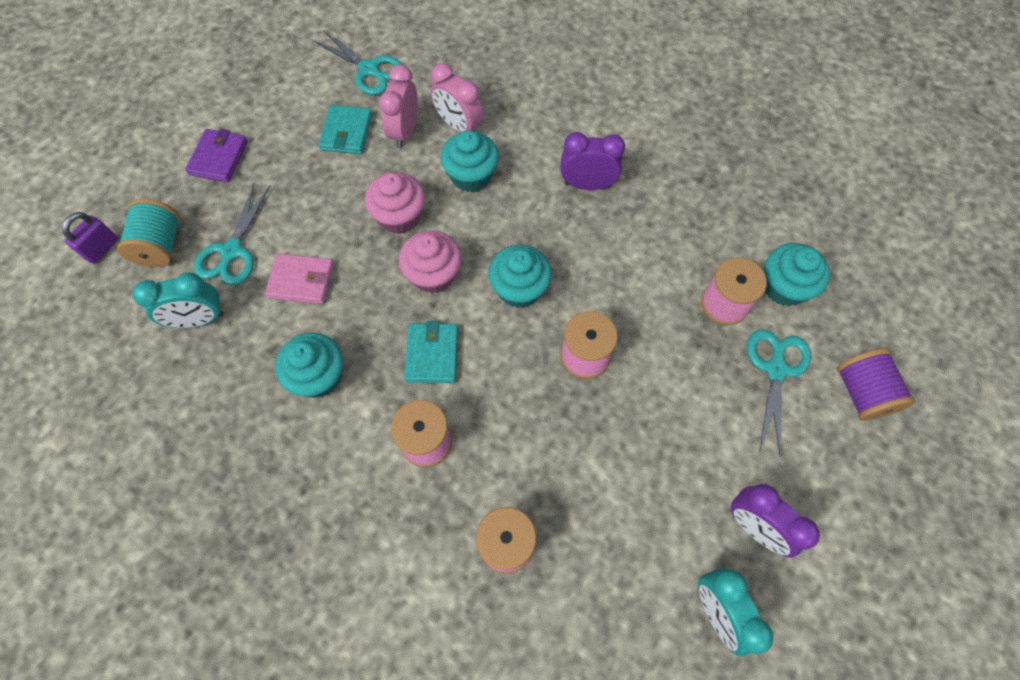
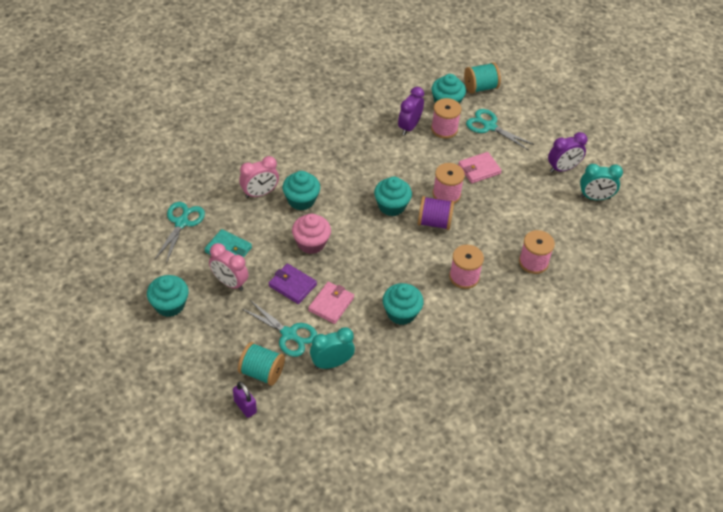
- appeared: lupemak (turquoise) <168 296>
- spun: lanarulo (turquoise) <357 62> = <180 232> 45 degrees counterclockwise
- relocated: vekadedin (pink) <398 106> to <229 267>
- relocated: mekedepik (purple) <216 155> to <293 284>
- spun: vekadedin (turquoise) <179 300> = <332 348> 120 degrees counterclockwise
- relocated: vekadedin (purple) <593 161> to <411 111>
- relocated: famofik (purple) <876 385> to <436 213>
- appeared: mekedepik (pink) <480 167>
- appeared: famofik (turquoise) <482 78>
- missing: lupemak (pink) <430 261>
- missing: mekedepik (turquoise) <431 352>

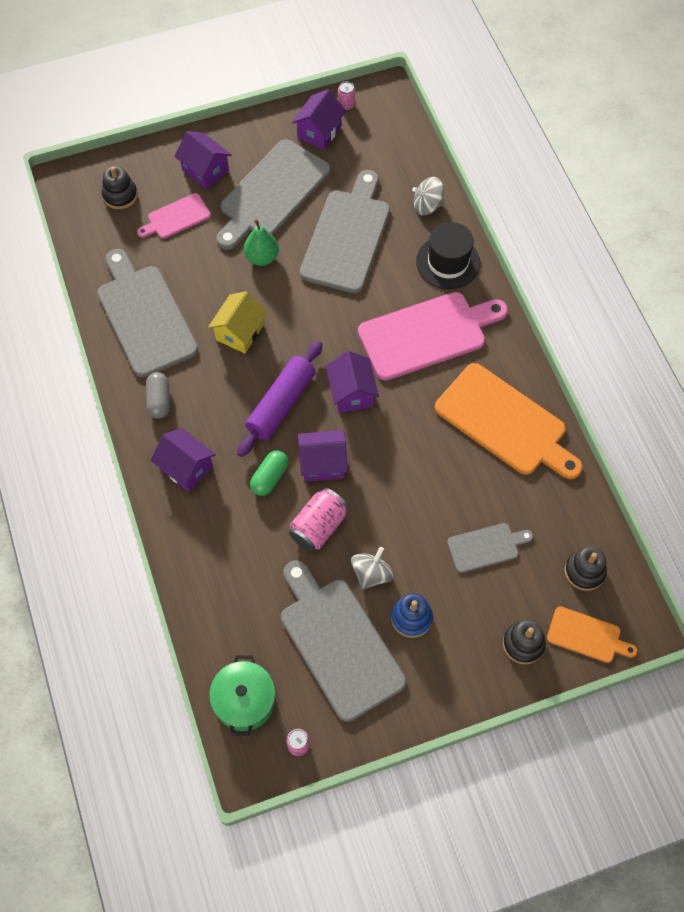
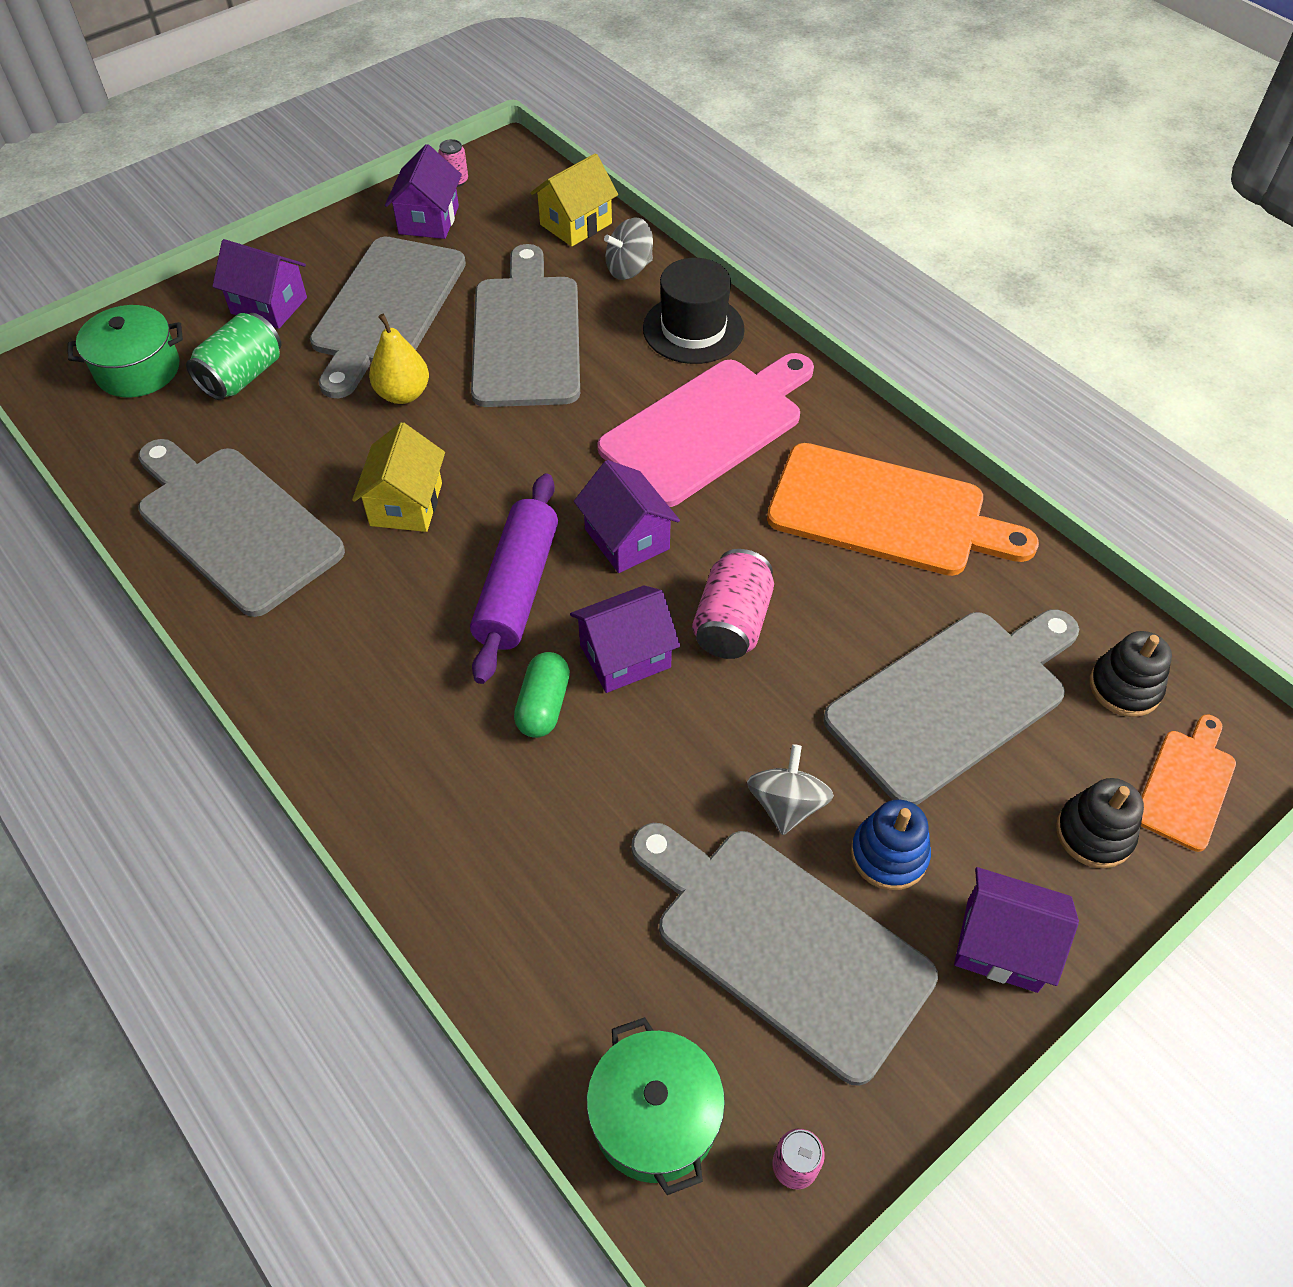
- exchanged: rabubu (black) <120 187> to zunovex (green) <125 351>
- exchanged: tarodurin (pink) <174 216> to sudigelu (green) <233 356>
- colour: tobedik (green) <261 242> to tobedik (yellow) <399 359>
- appeared: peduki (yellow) <574 200>
- relocated: sudigelu (pink) <318 519> to <733 604>
- size: tarodurin (grey) <490 548> = <951 707> x1.93
- relocated: peduki (purple) <183 460> to <1016 930>
- spun: tarodurin (orange) <592 634> = <1188 783> 60 degrees counterclockwise
- missing: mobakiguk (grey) <158 395>

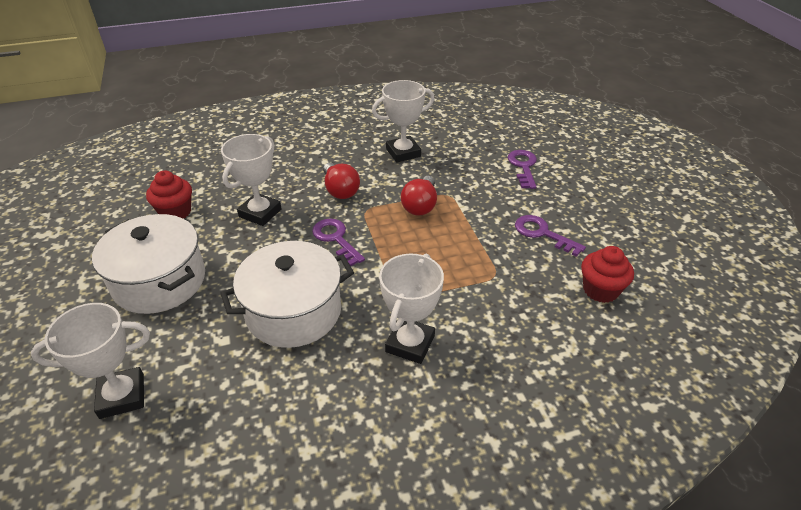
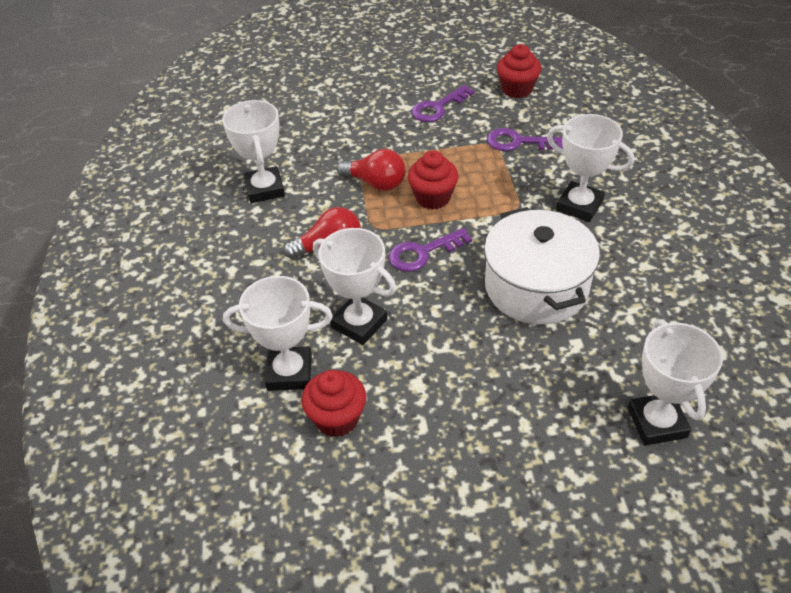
- appeared: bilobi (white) <278 333>
- appeared: lupemak (red) <433 180>
- relocated: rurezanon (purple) <522 169> to <525 139>
- missing: zunovex (white) <148 264>

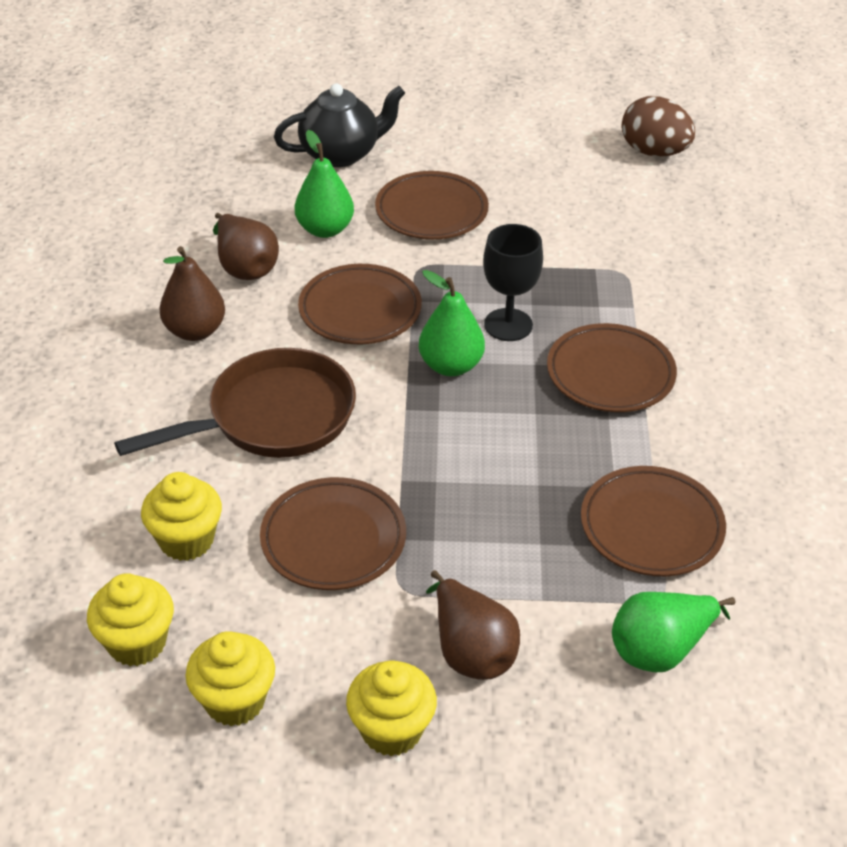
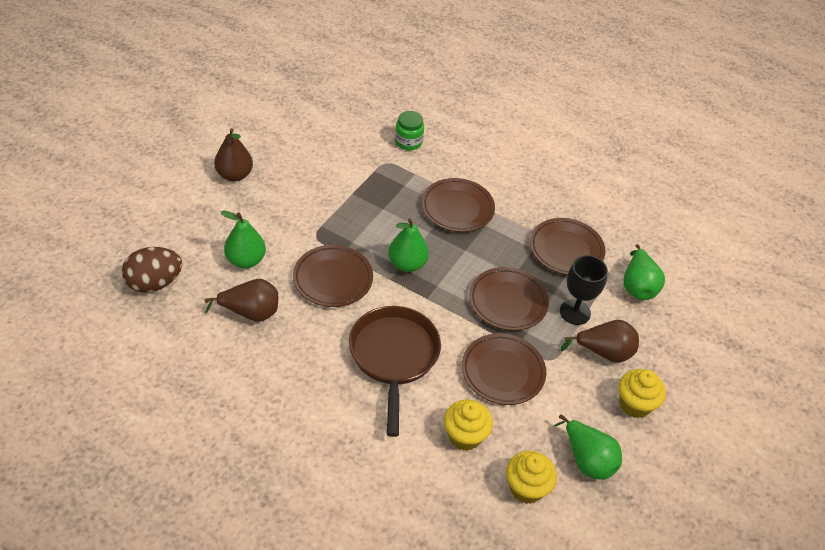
- relocated: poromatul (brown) <658 126> to <152 270>
- relocated: tobedik (brown) <192 293> to <233 155>
- appeared: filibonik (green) <409 130>
- relocated: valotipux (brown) <432 205> to <509 299>
- exchanged: lupemak (yellow) <230 678> to tobedik (green) <588 447>
- relocated: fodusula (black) <513 282> to <584 290>
- missing: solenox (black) <339 125>

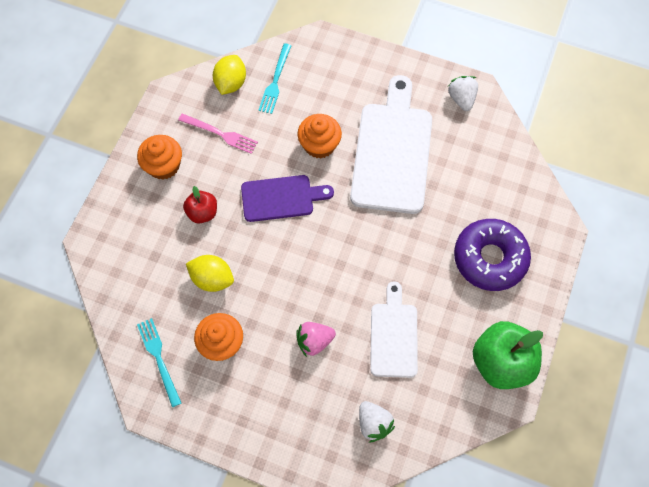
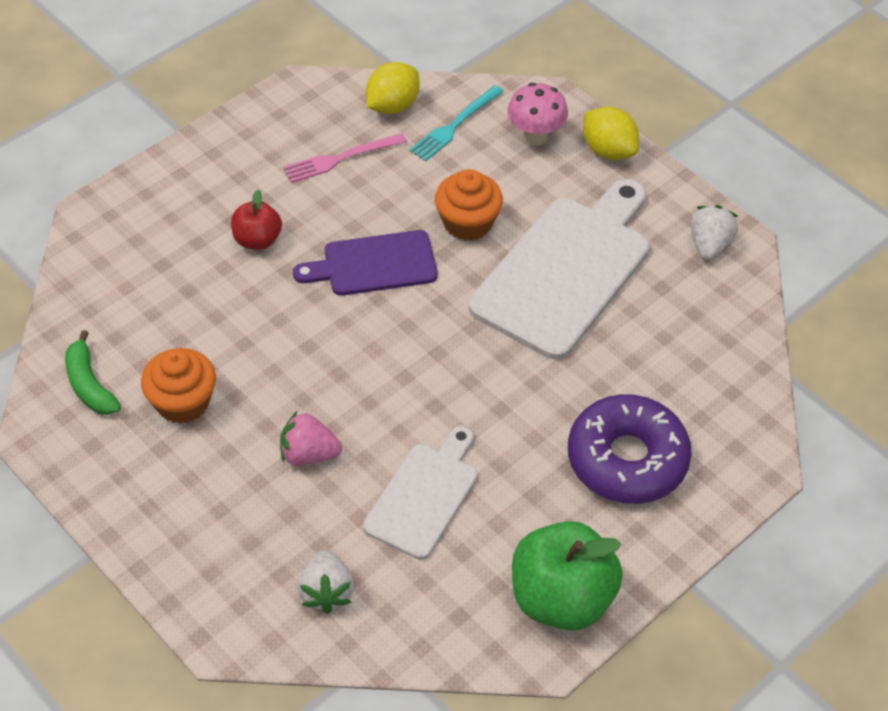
- exchanged: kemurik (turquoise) <159 362> to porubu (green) <93 372>
- spun: kemurik (pink) <218 133> = <345 158> 105 degrees clockwise
- spun: tarodurin (purple) <287 198> = <365 263> 150 degrees clockwise
- appeared: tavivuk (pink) <537 114>
- relocated: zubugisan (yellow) <210 273> to <611 133>
- missing: lupemak (orange) <159 157>

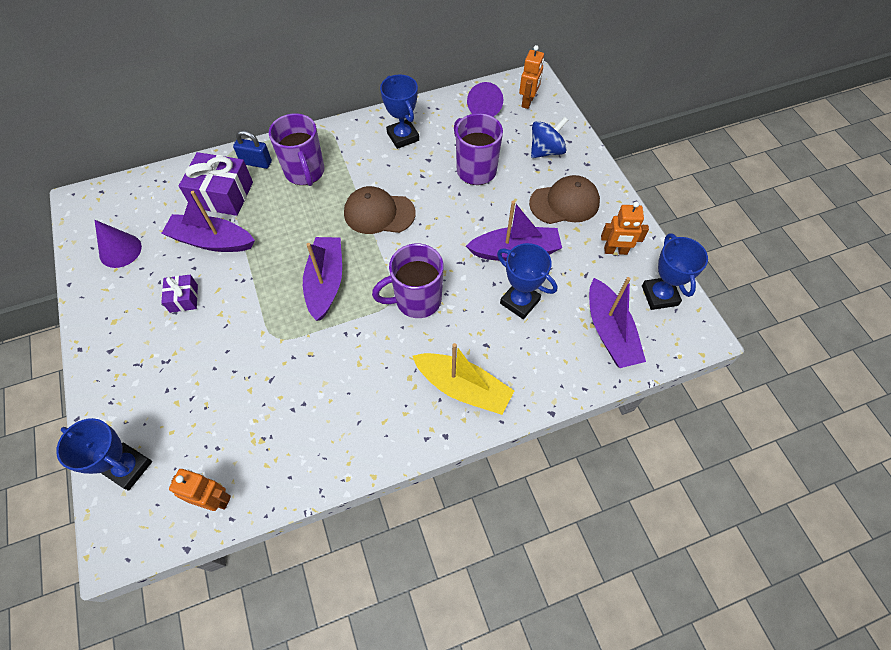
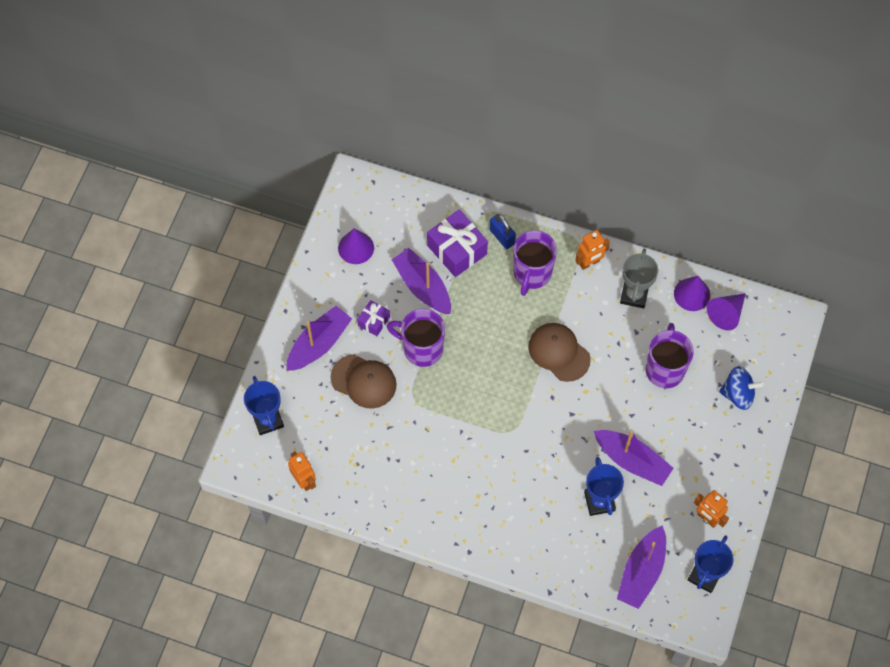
- relocated: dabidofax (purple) <322 279> to <319 338>
- relocated: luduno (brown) <564 199> to <364 381>
- relocated: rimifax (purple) <408 280> to <416 338>
- relocated: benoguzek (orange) <531 77> to <592 250>
- colour: bilobi (blue) <399 111> to bilobi (grey) <639 278>
- appeared: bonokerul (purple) <692 293>
- missing: dabidofax (yellow) <463 379>

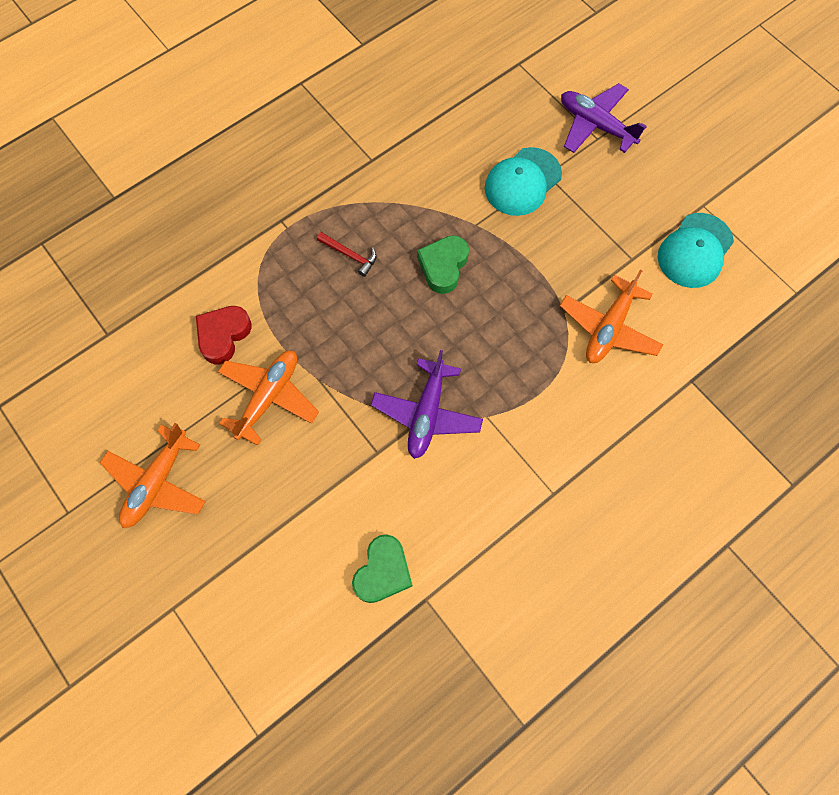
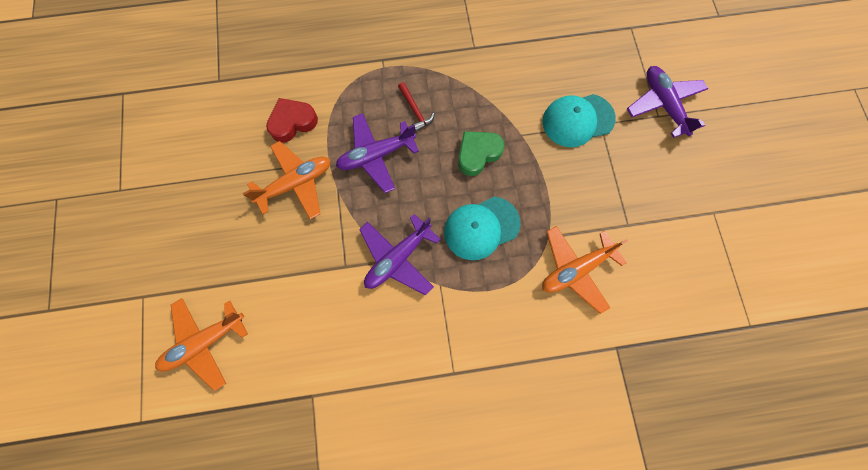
- relocated: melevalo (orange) <153 475> to <201 344>
- appeared: melevalo (purple) <377 153>
- relocated: luduno (turquoise) <696 250> to <482 228>
- missing: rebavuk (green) <382 568>

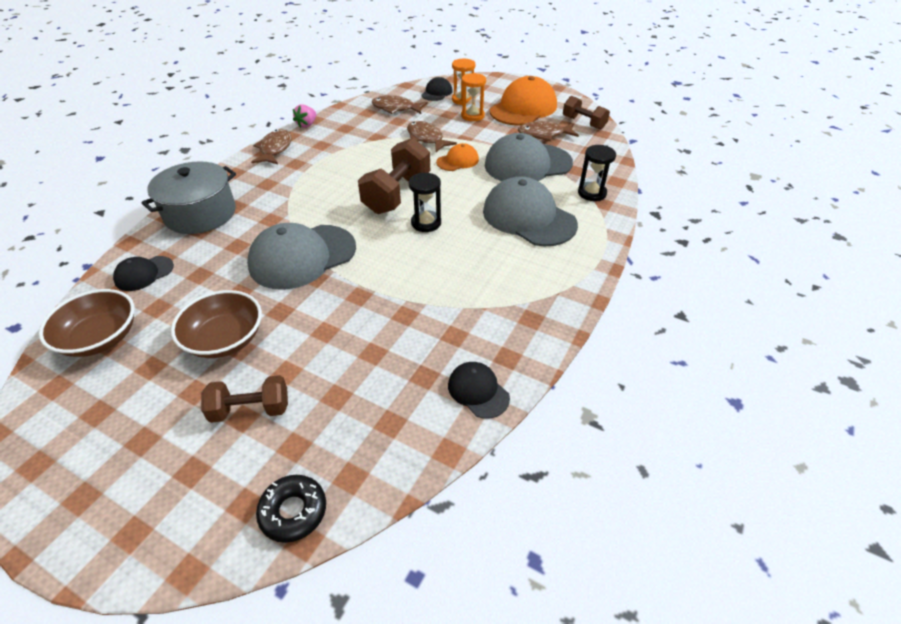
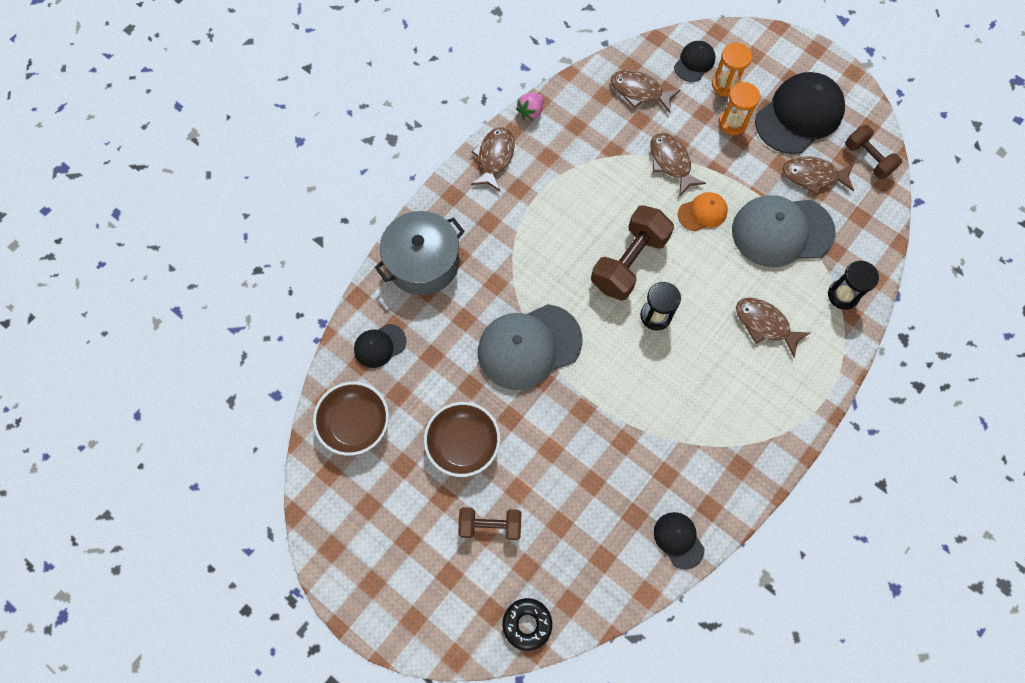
- exchanged: luduno (grey) <530 211> to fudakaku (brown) <773 328>
- colour: luduno (orange) <523 101> to luduno (black) <800 113>

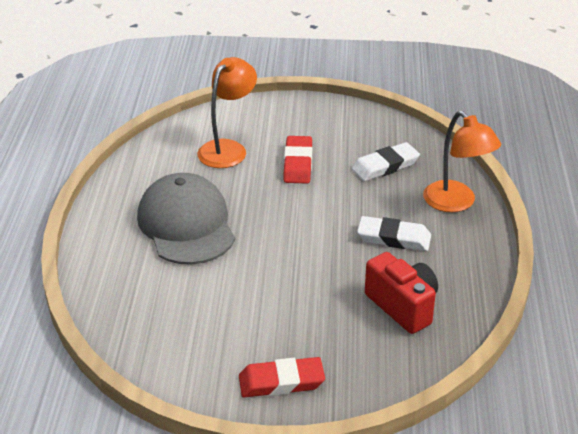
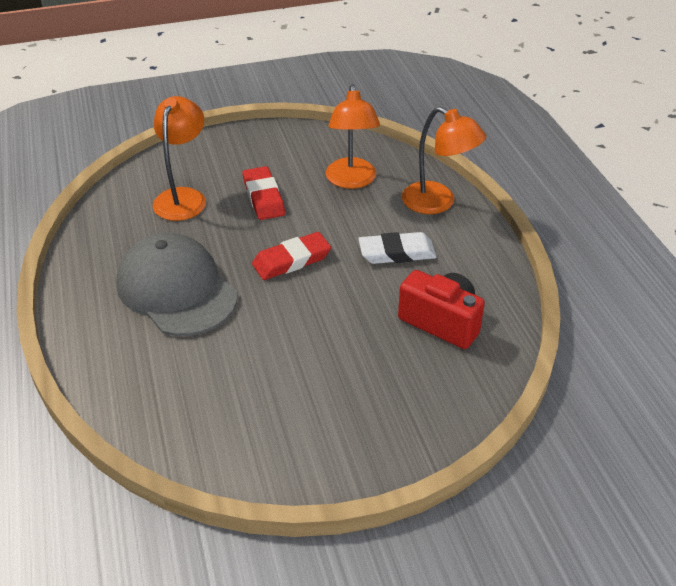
- relocated: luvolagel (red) <282 377> to <291 256>
- exchanged: luvolagel (white) <385 161> to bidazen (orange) <353 136>

